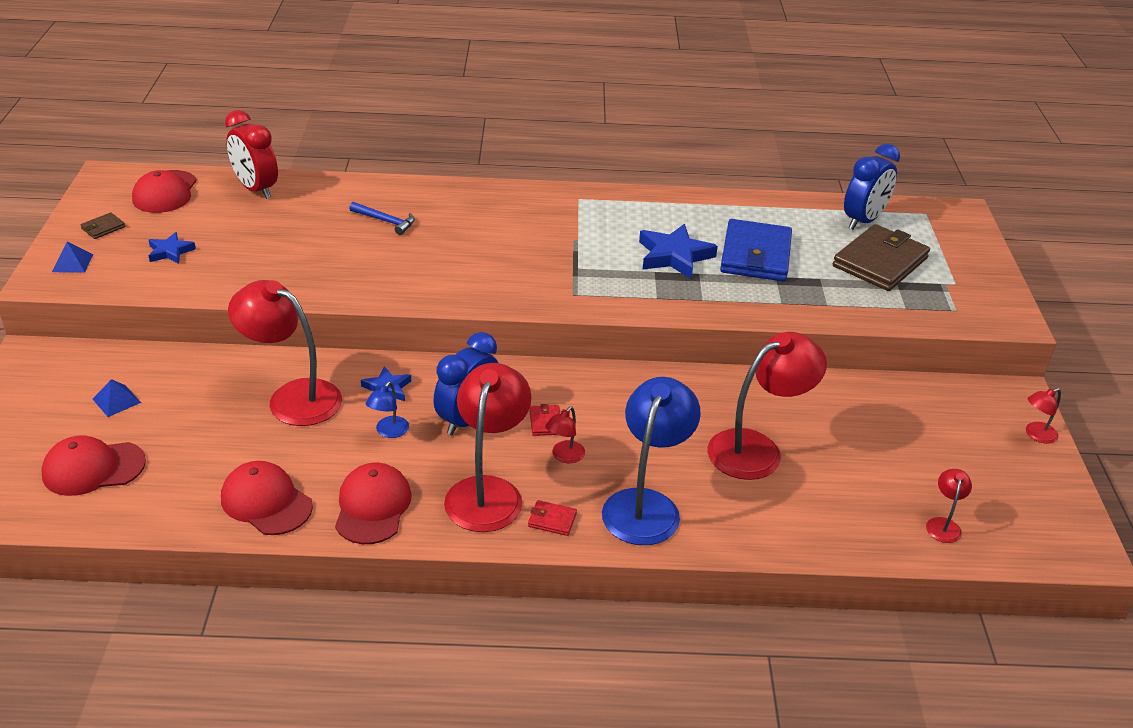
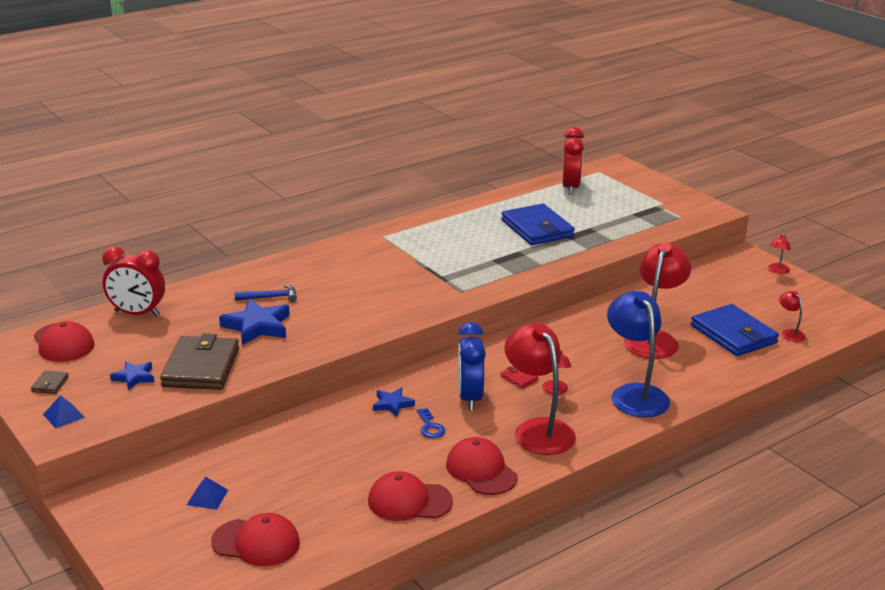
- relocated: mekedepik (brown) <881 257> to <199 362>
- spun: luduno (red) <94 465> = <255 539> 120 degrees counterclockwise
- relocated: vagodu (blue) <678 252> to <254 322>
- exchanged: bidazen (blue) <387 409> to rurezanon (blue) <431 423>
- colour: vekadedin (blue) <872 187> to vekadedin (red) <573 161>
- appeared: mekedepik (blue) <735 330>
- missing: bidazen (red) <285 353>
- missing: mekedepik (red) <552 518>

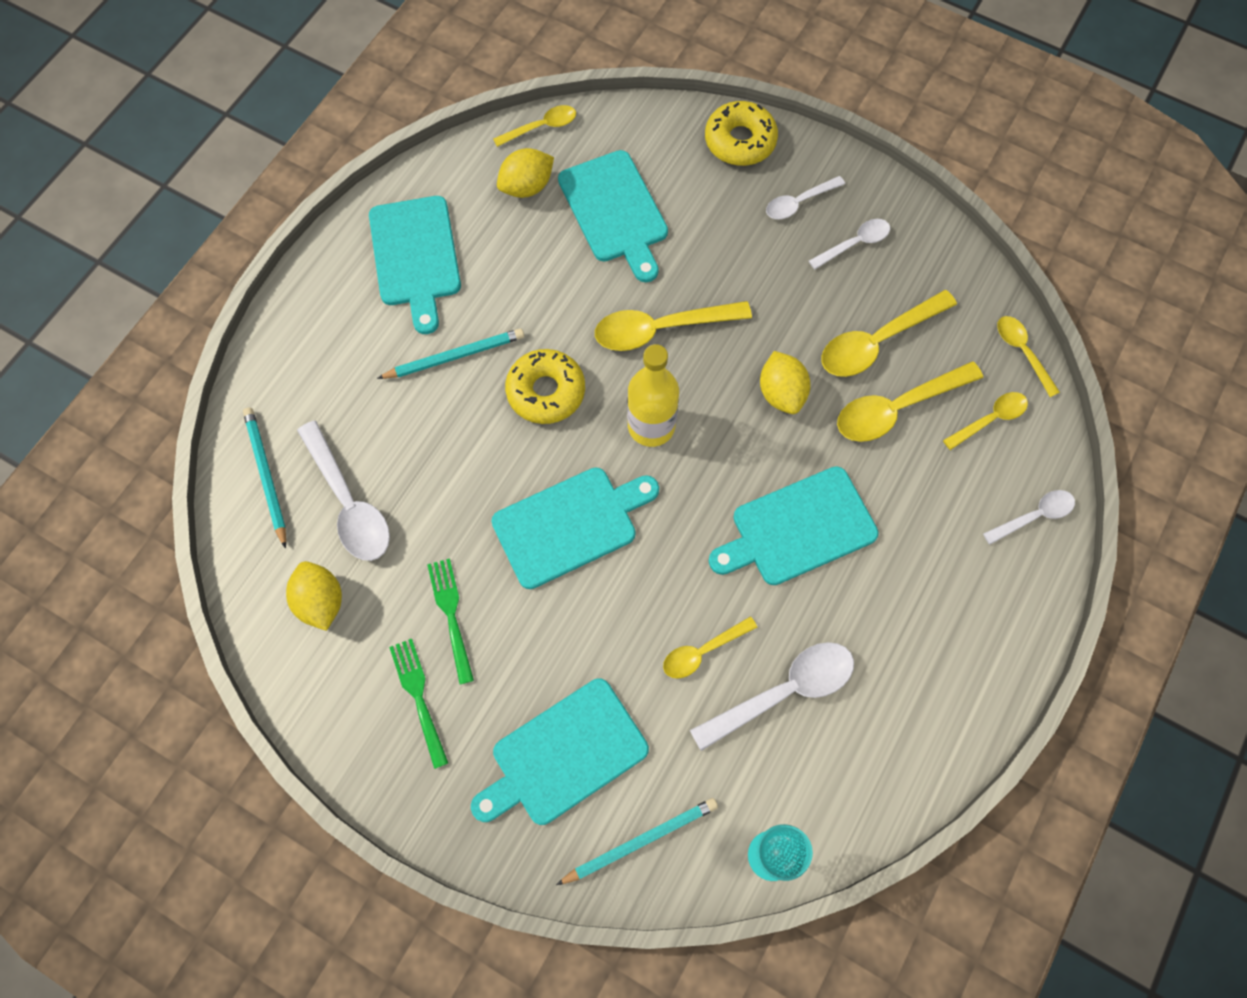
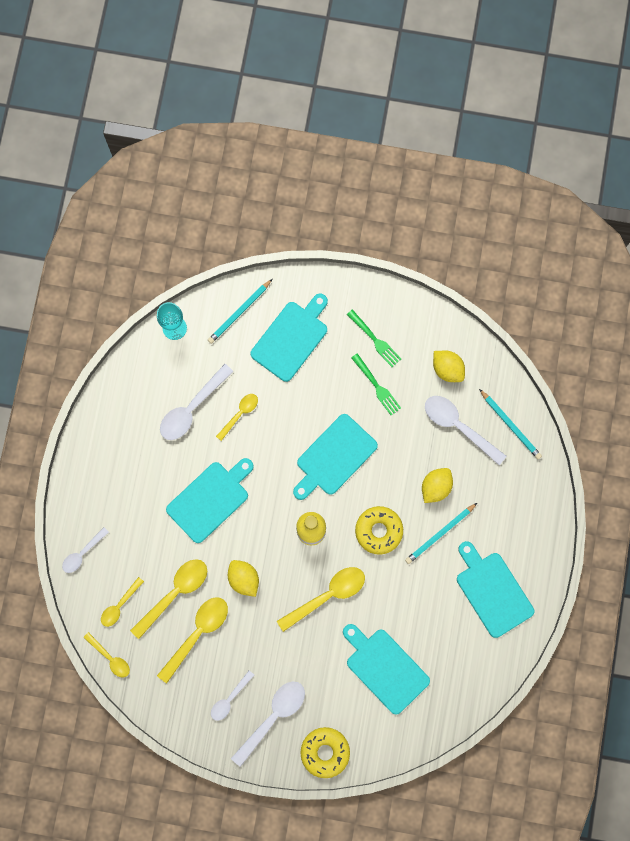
- size: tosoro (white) <805 197> = <268 724> x1.69
- relocated: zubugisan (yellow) <525 173> to <437 485>
- missing: tosoro (yellow) <534 126>

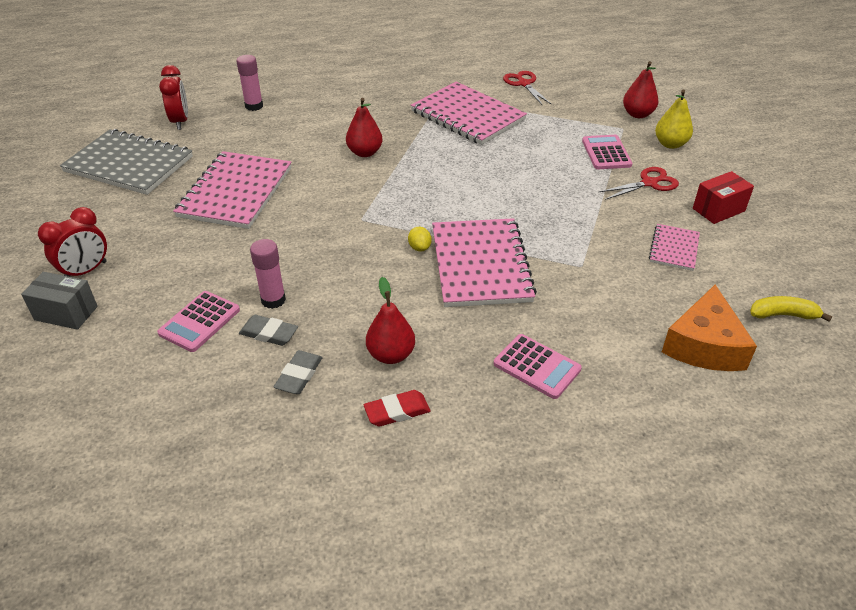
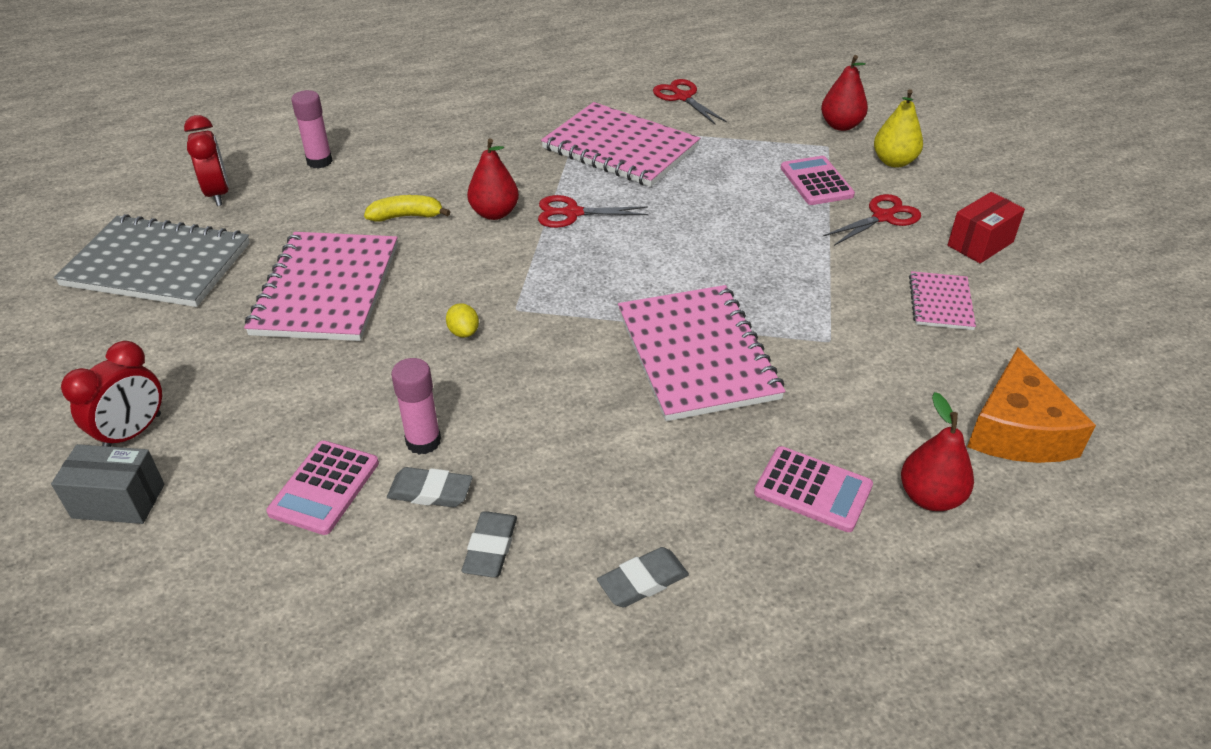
- relocated: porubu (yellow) <791 309> to <407 208>
- relocated: zubugisan (yellow) <420 239> to <462 320>
- appeared: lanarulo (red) <593 211>
- colour: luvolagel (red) <397 408> to luvolagel (grey) <643 577>
- relocated: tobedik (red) <390 320> to <937 451>

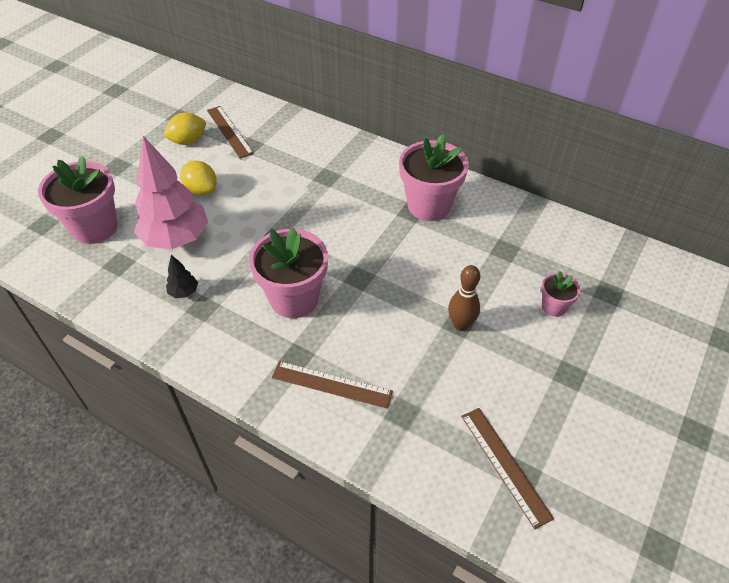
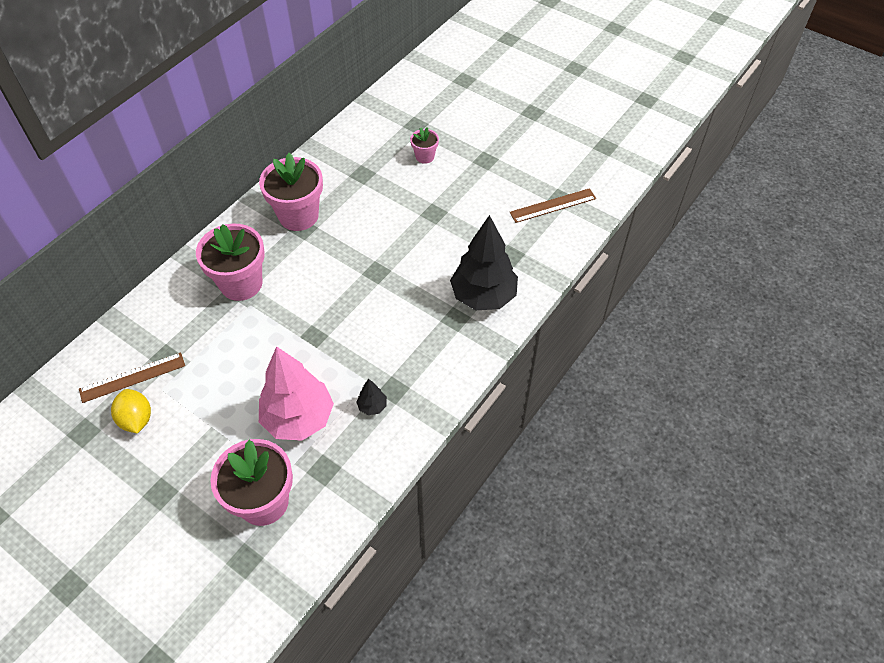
- relocated: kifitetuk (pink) <288 273> to <230 262>
- exchanged: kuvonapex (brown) <332 385> to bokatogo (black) <484 262>
- missing: zubugisan (yellow) <198 178>
- missing: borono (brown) <464 298>

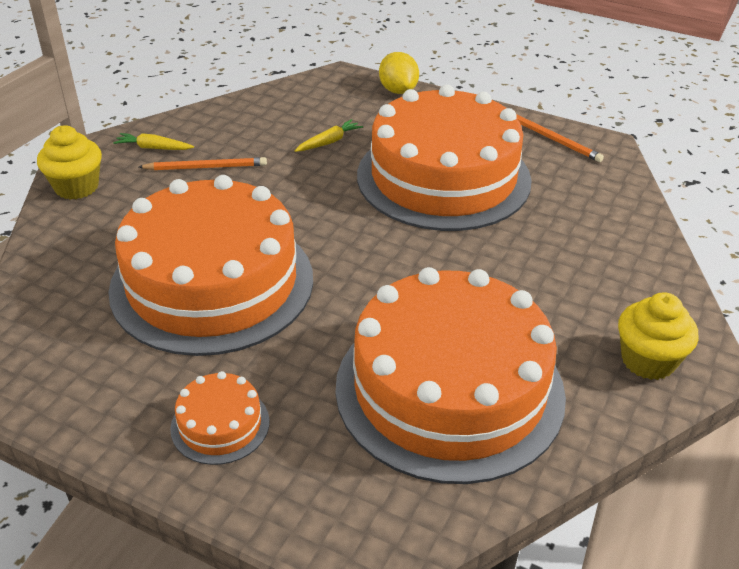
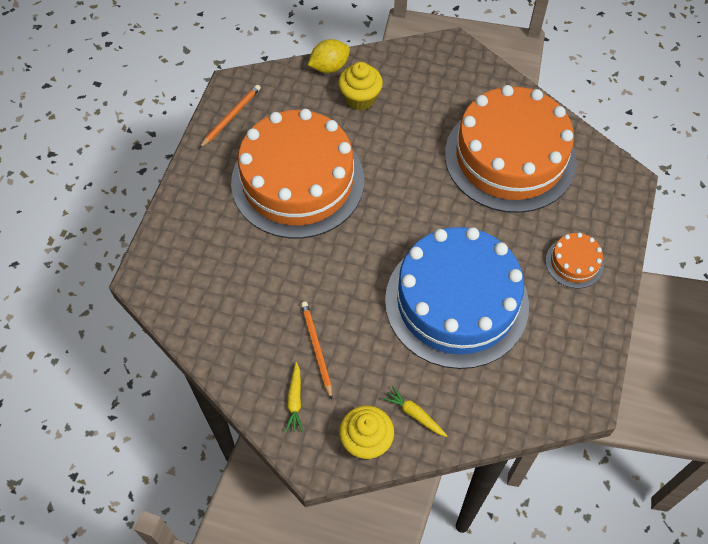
- relocated: zubugisan (yellow) <399 73> to <329 56>
- relocated: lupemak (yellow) <658 336> to <360 86>
- relocated: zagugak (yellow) <329 135> to <414 411>
- colour: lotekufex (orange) <210 265> to lotekufex (blue) <457 298>

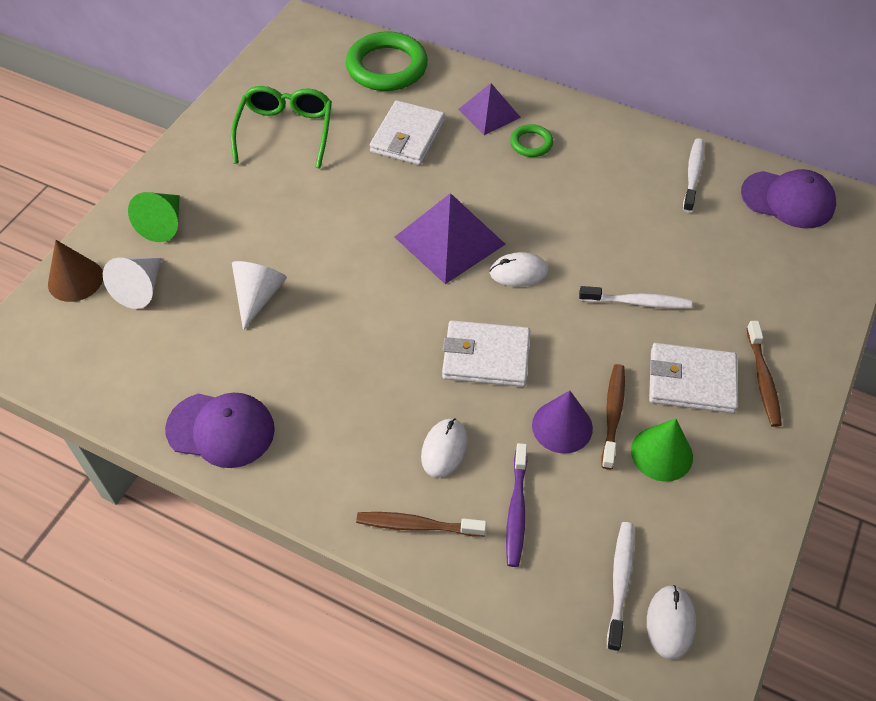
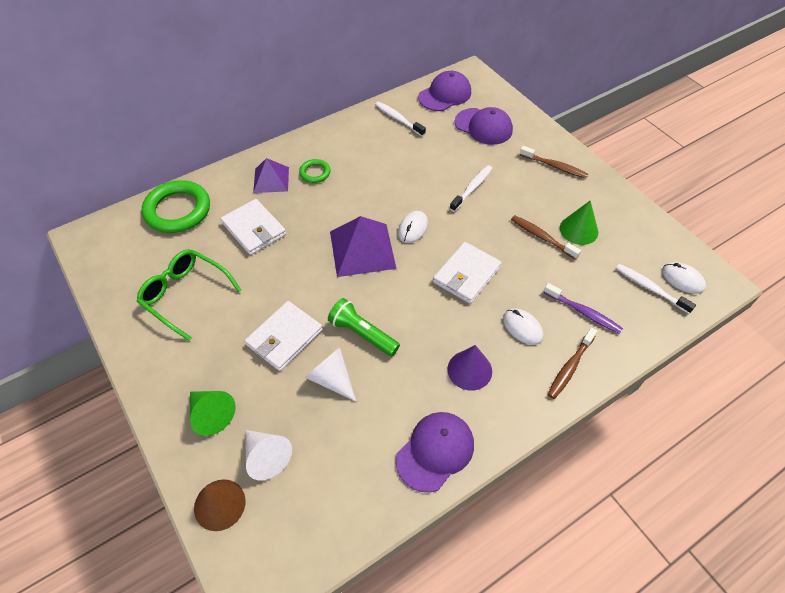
- relocated: mekedepik (white) <693 378> to <284 336>
- appeared: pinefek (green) <364 327>
- relocated: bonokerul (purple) <562 422> to <470 368>
- appeared: luduno (purple) <484 126>

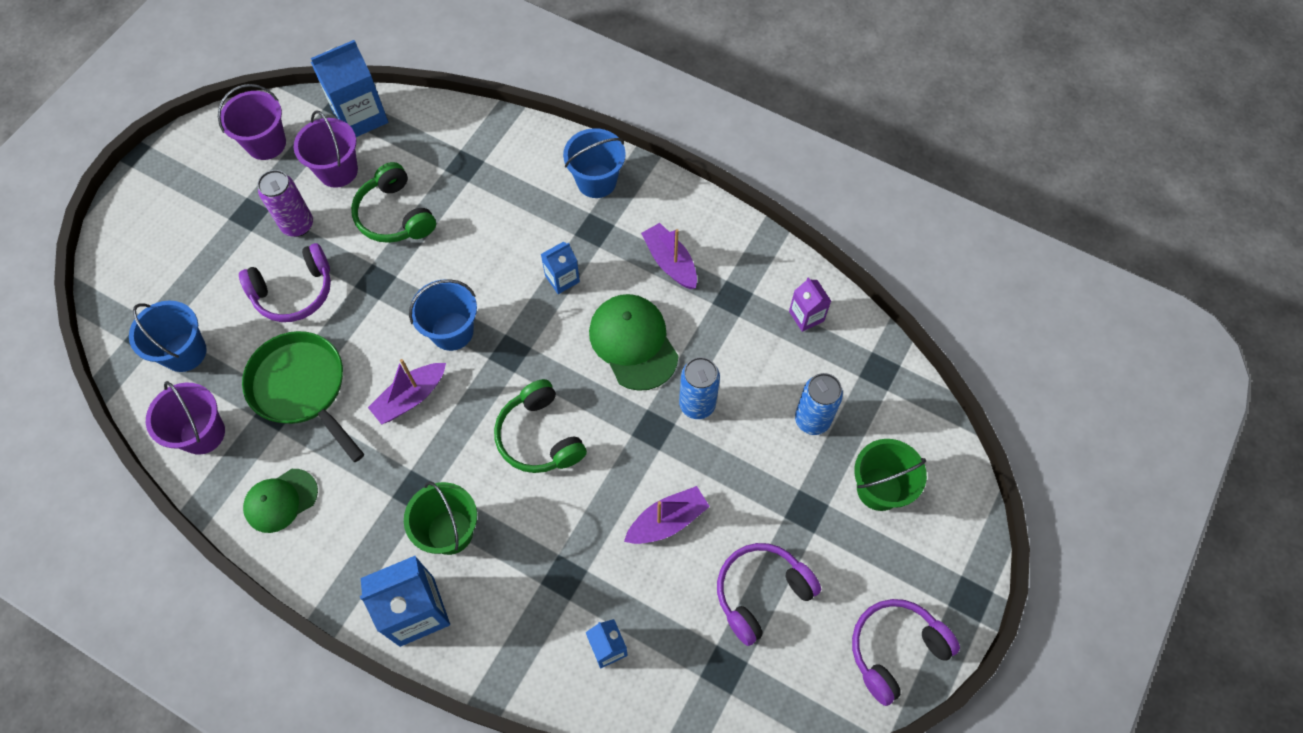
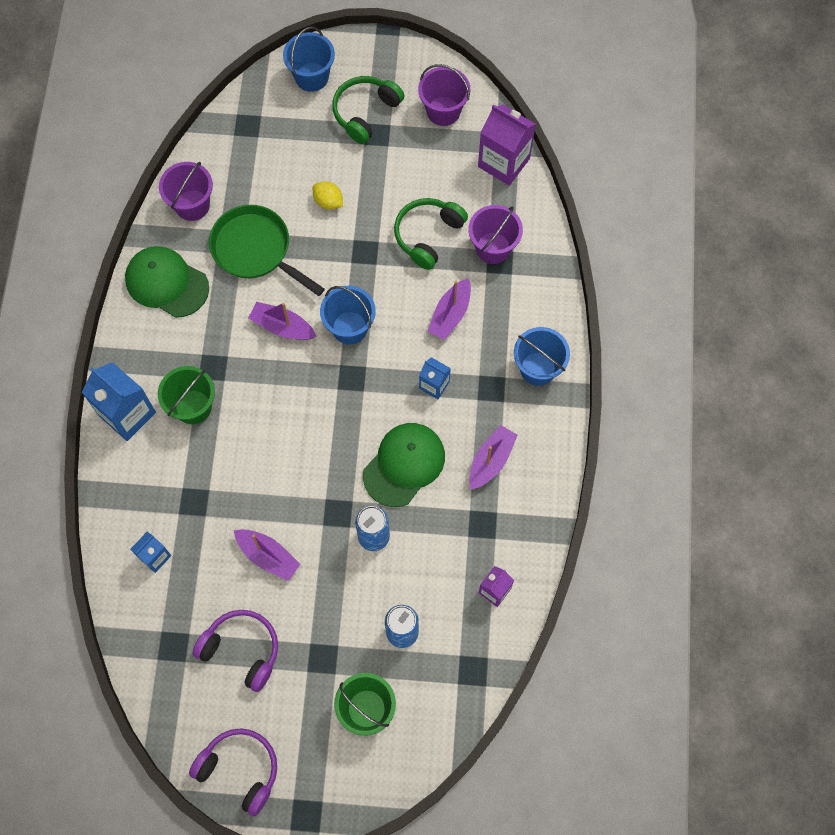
- size: luduno (green) <280 501> = <167 282> x1.51
- spun: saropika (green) <303 396> = <267 250> 75 degrees counterclockwise
- relocated: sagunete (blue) <168 336> to <309 59>
- exchanged: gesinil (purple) <285 282> to zubugisan (yellow) <328 196>
- relocated: gesinil (green) <540 426> to <368 110>
- appeared: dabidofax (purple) <449 309>
- relocated: sagunete (purple) <326 149> to <495 234>
- colour: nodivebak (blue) <349 88> to nodivebak (purple) <507 145>
- missing: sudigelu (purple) <285 203>

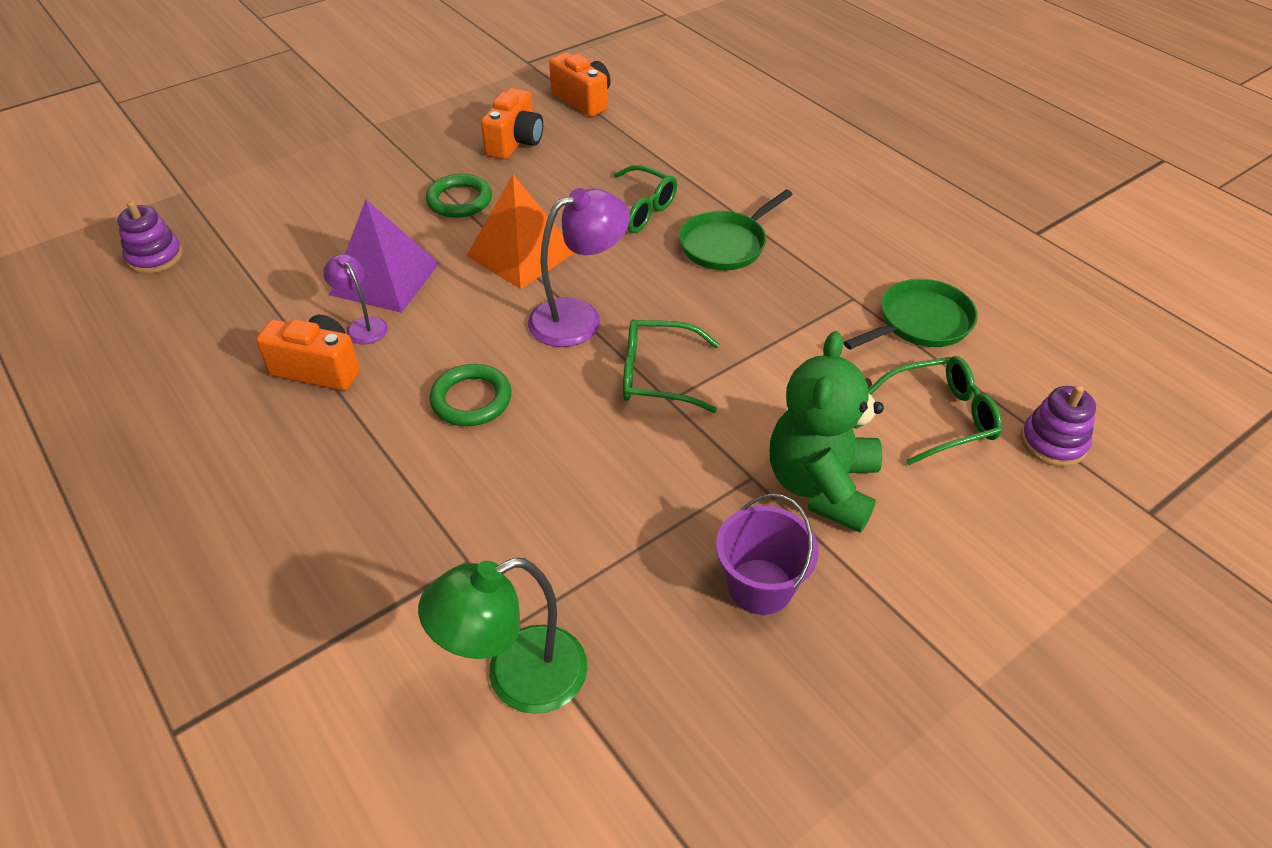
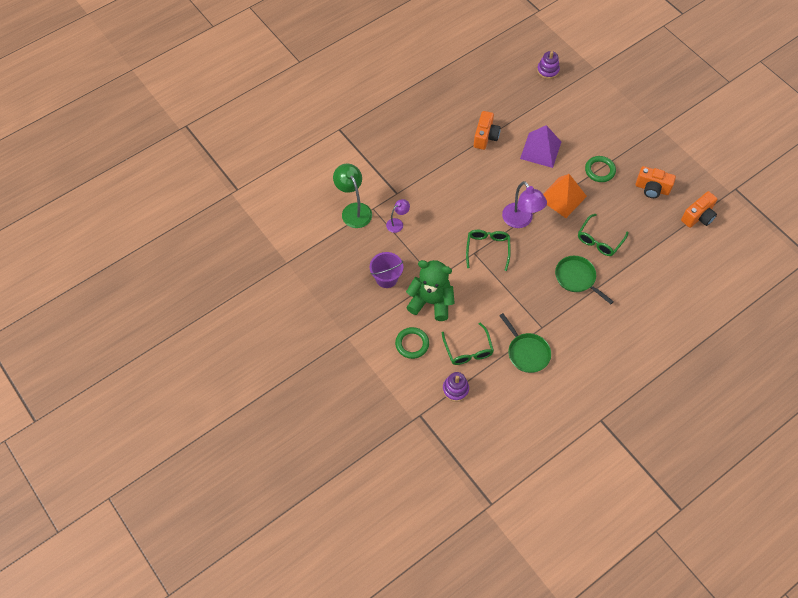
- relocated: bidazen (purple) <355 299> to <398 216>
- relocated: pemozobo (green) <471 395> to <412 343>

